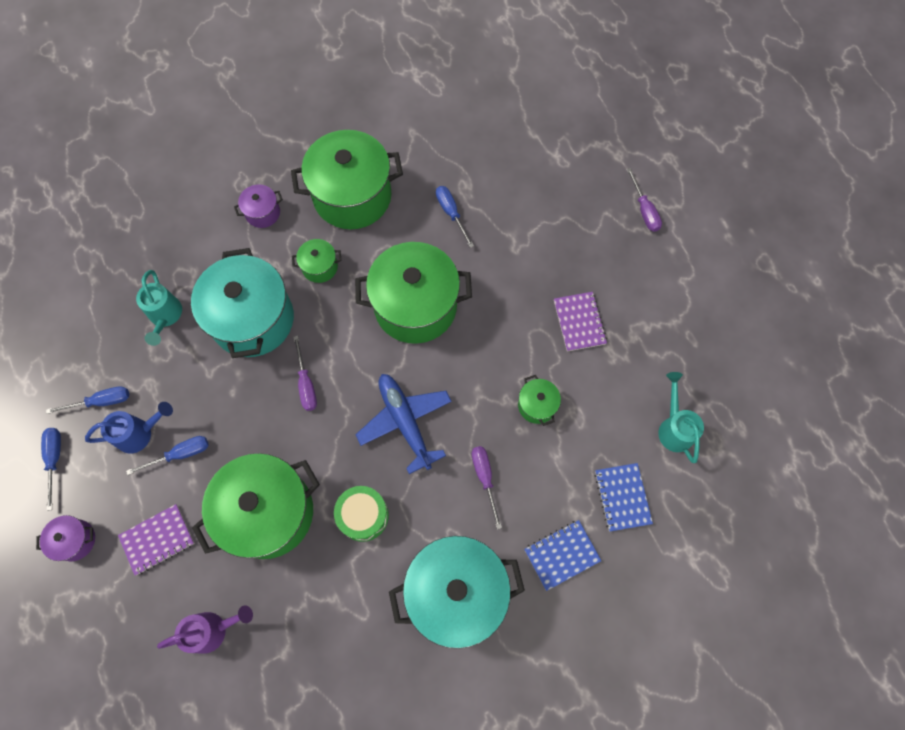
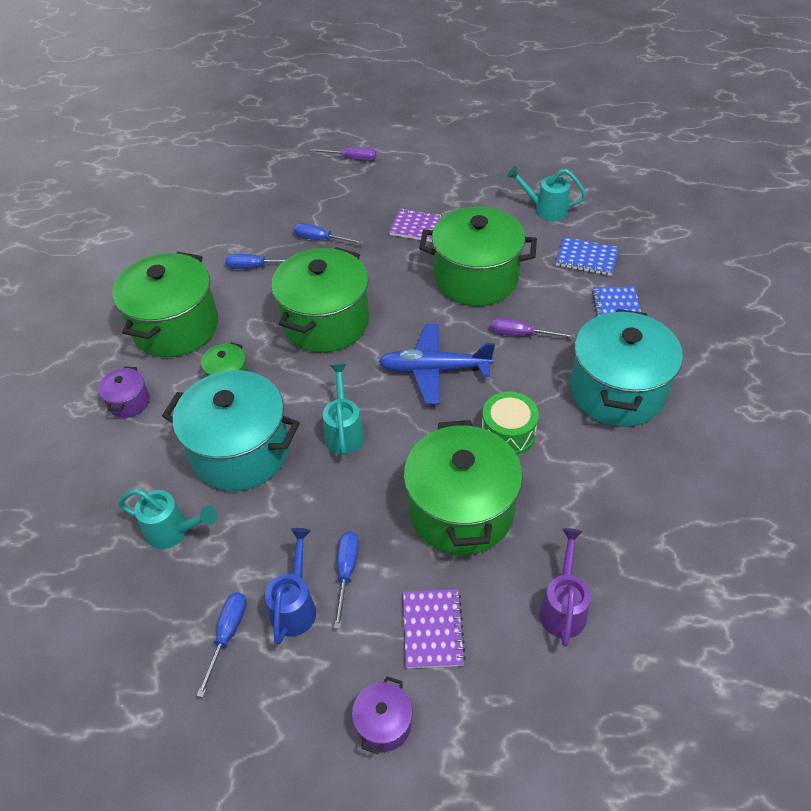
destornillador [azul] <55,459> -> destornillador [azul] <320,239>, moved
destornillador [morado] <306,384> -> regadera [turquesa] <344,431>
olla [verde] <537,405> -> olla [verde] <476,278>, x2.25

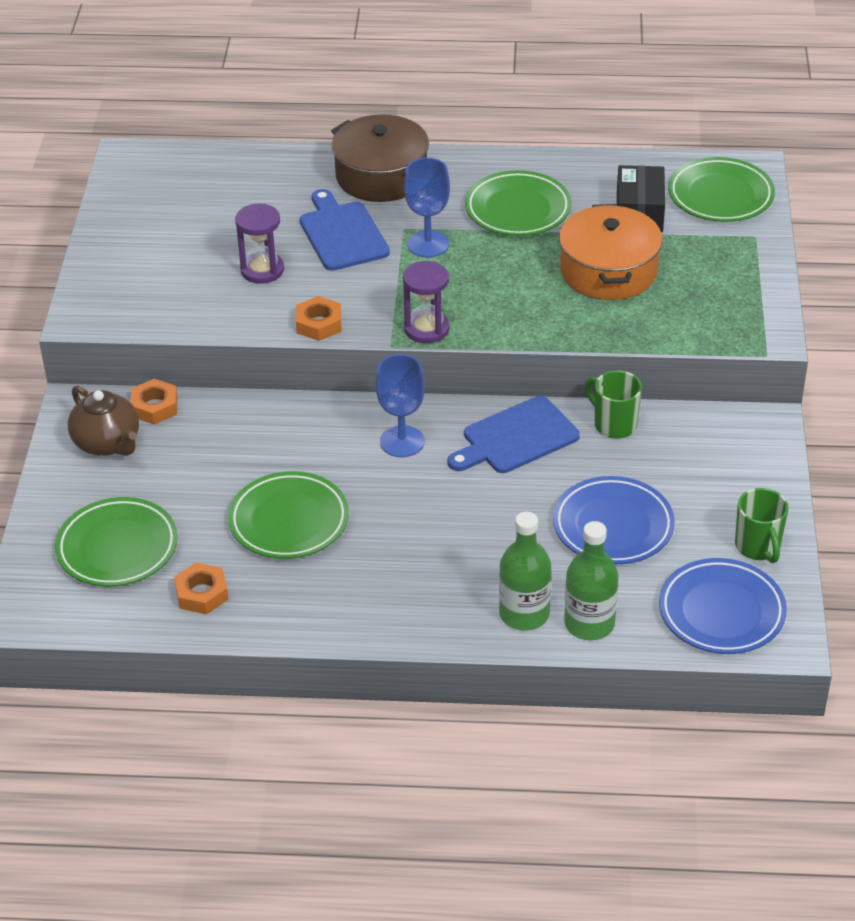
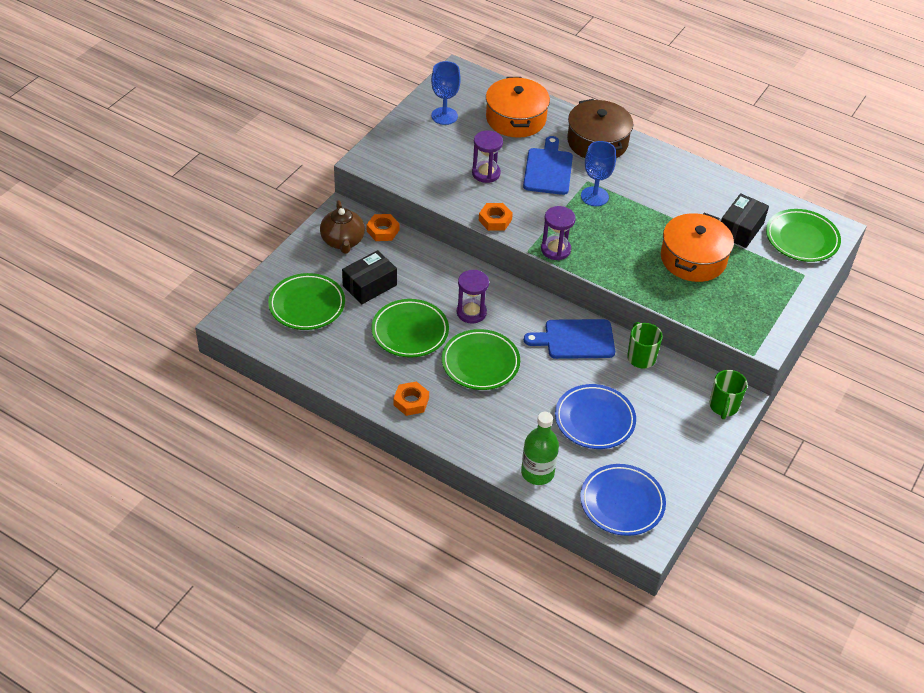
none -> caja [negro] <369,285>
tuerca [naranja] <202,593> -> tuerca [naranja] <411,401>, moved
copa [azul] <402,441> -> copa [azul] <444,116>, moved
plato [verde] <518,209> -> plato [verde] <480,363>, moved
none -> reloj de arena [morado] <471,312>
none -> olla [naranja] <516,119>
taza [verde] <758,547> -> taza [verde] <723,407>, moved
botella [verde] <524,614> -> none

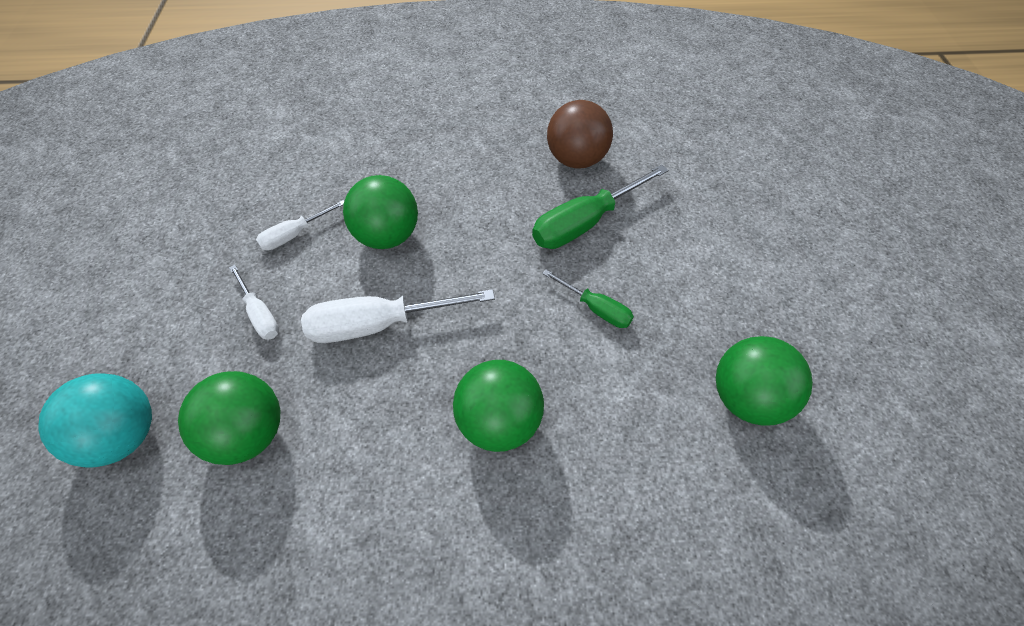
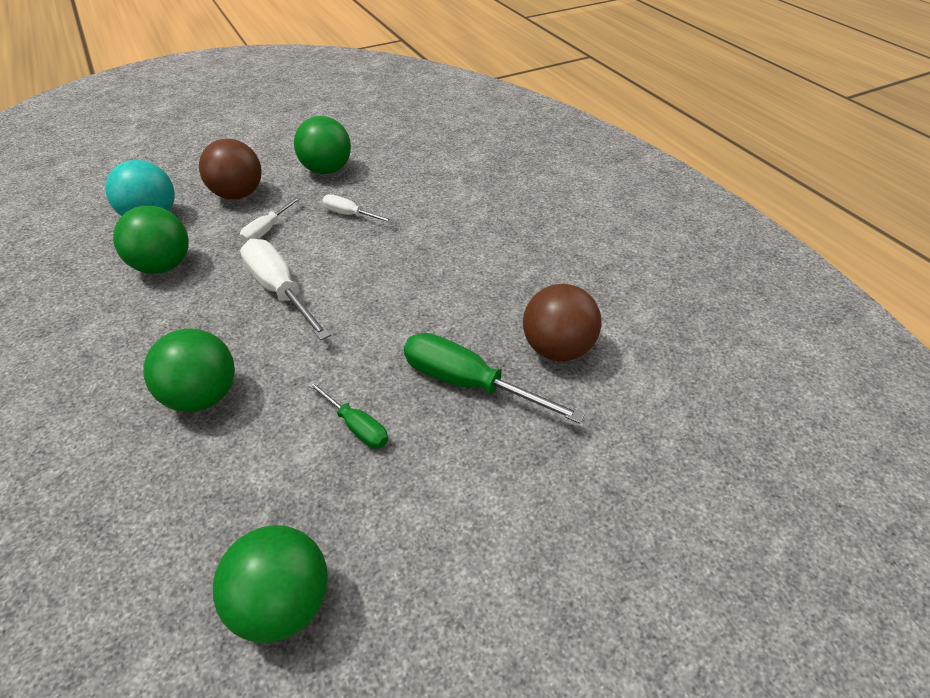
none -> pelota [marrón] <238,194>
pelota [verde] <387,236> -> pelota [verde] <327,170>, moved
destornillador [verde] <596,309> -> destornillador [verde] <356,426>, 60 degrees counterclockwise

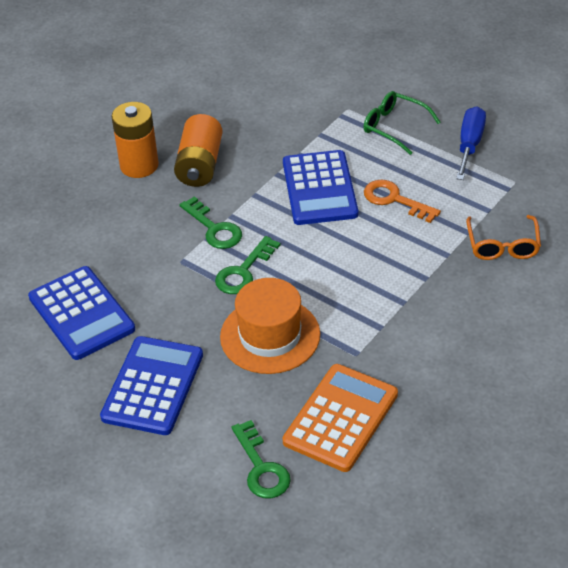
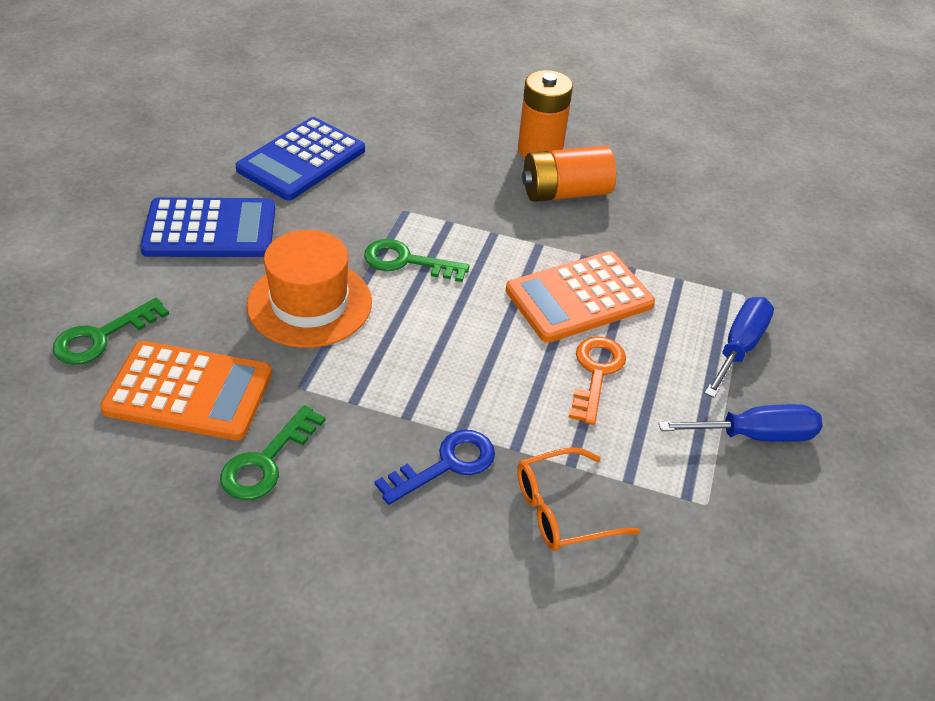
llave [verde] <214,228> -> llave [verde] <266,461>, moved
none -> llave [azul] <446,464>
calculadora [azul] <319,188> -> calculadora [naranja] <579,298>
gafas [verde] <394,127> -> destornillador [azul] <739,347>

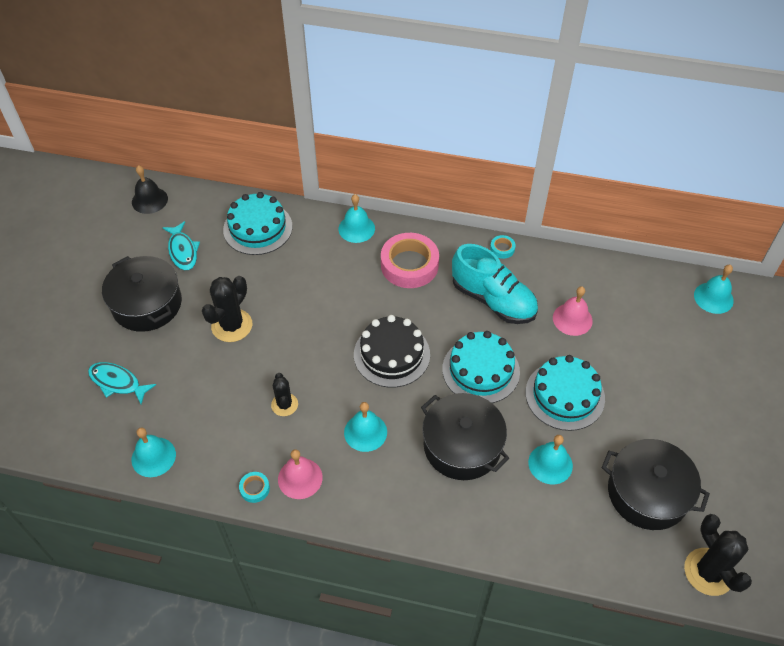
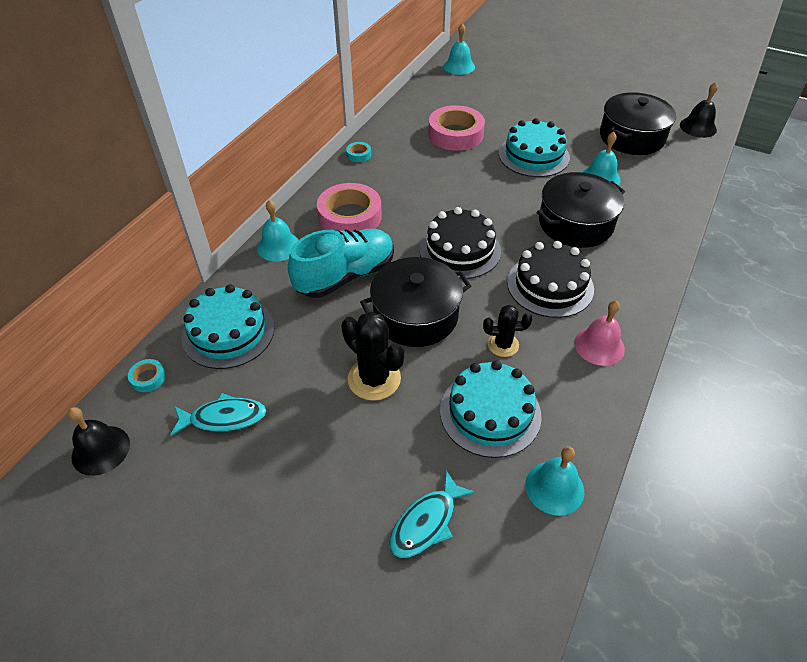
cinta adhesiva [turquesa] <254,488> -> cinta adhesiva [turquesa] <148,378>, moved
zapato [turquesa] <493,300> -> zapato [turquesa] <345,276>, moved
olla [negro] <147,304> -> olla [negro] <415,315>, moved
campana [rosa] <572,319> -> cinta adhesiva [rosa] <455,134>
tarta [turquesa] <480,370> -> tarta [turquesa] <490,412>, moved
campana [turquesa] <365,432> -> tarta [negro] <550,285>
cactus [negro] <708,572> -> campana [negro] <698,127>

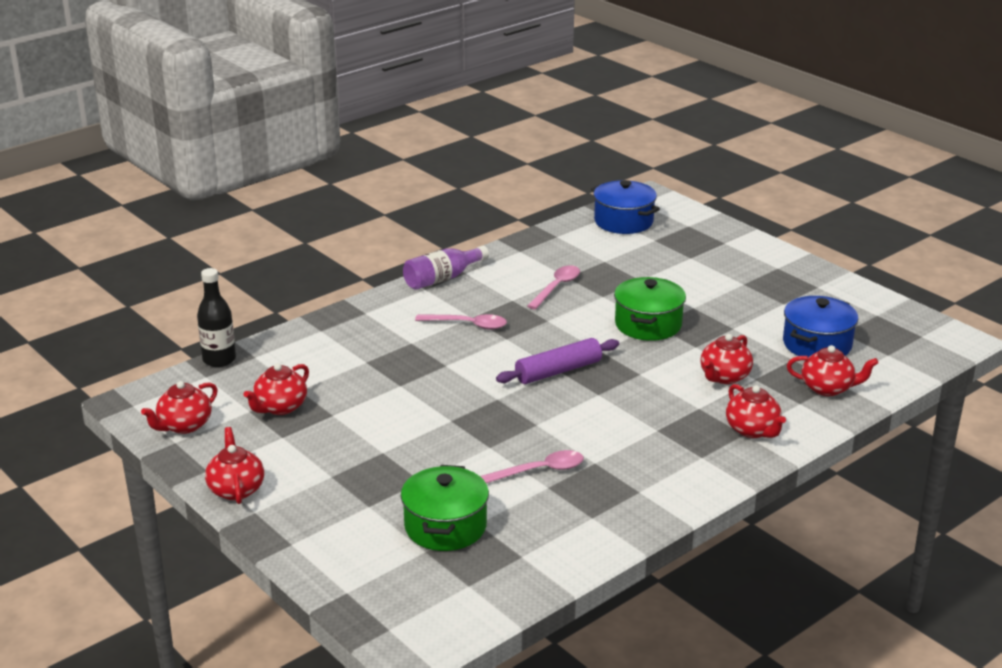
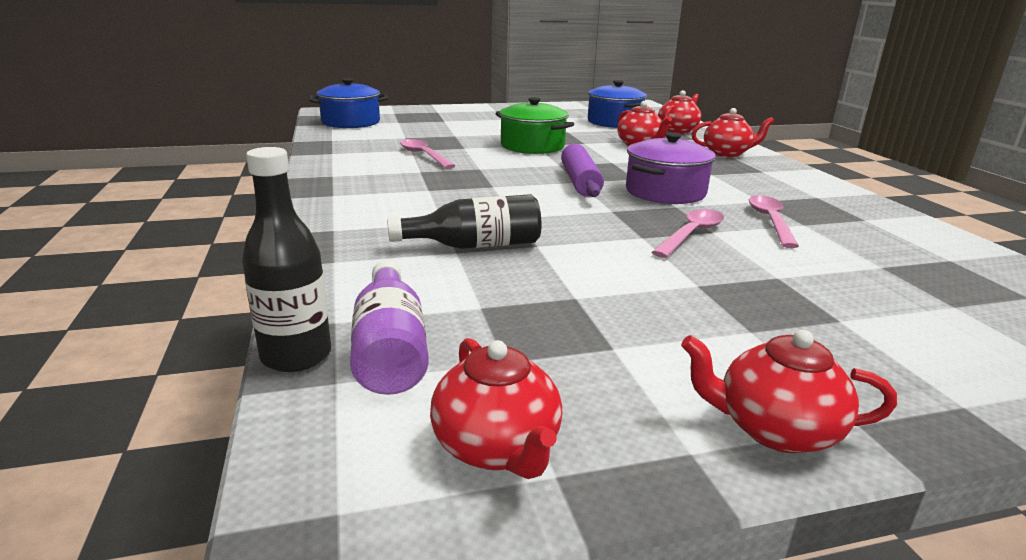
botella [morado] <442,279> -> botella [morado] <390,349>, moved
none -> botella [negro] <475,246>
none -> olla [morado] <665,192>
cuchara [rosa] <468,325> -> cuchara [rosa] <691,234>, moved
tetera [rojo] <280,407> -> none
olla [verde] <445,526> -> none

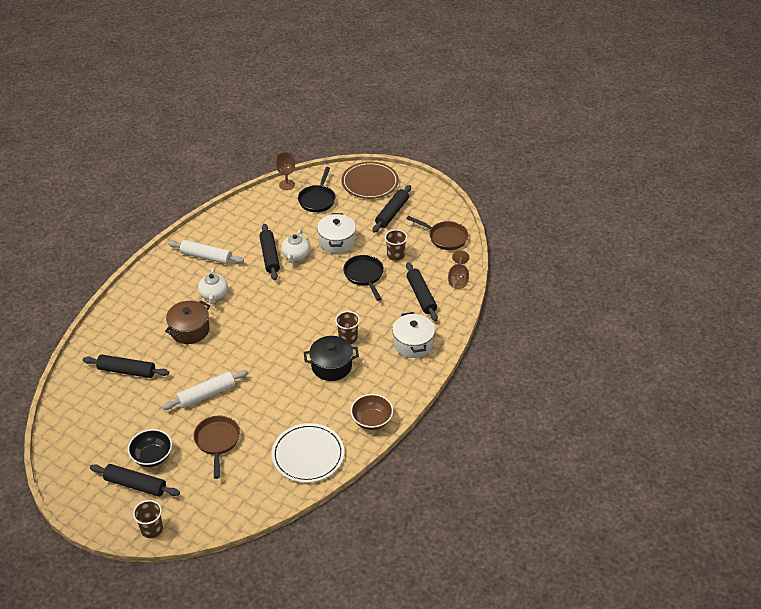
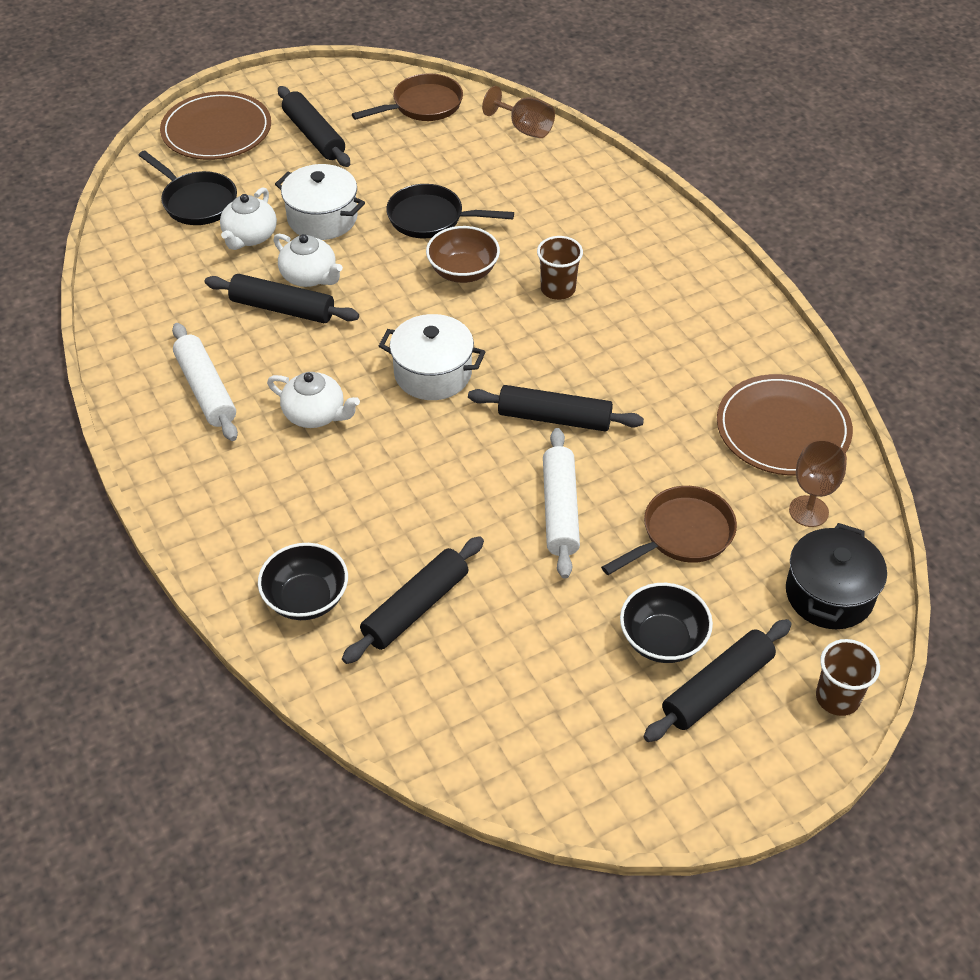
rodillo [blanco] <206,257> -> rodillo [blanco] <205,390>, 75 degrees counterclockwise
none -> tetera [blanco] <250,237>
none -> cuenco [negro] <306,598>
olla [blanco] <413,344> -> olla [blanco] <433,373>, moved
cuenco [marrón] <372,420> -> cuenco [marrón] <463,272>, moved
rodillo [negro] <421,296> -> rodillo [negro] <554,418>, moved
sartén [marrón] <217,441> -> sartén [marrón] <682,534>, 120 degrees clockwise
plato [blanco] <308,455> -> plato [marrón] <783,429>
olla [negro] <331,366> -> olla [negro] <829,594>, moved
copa [marrón] <287,185> -> copa [marrón] <808,511>, moved
olla [marrón] <190,330> -> none
vaso [marrón] <395,255> -> none

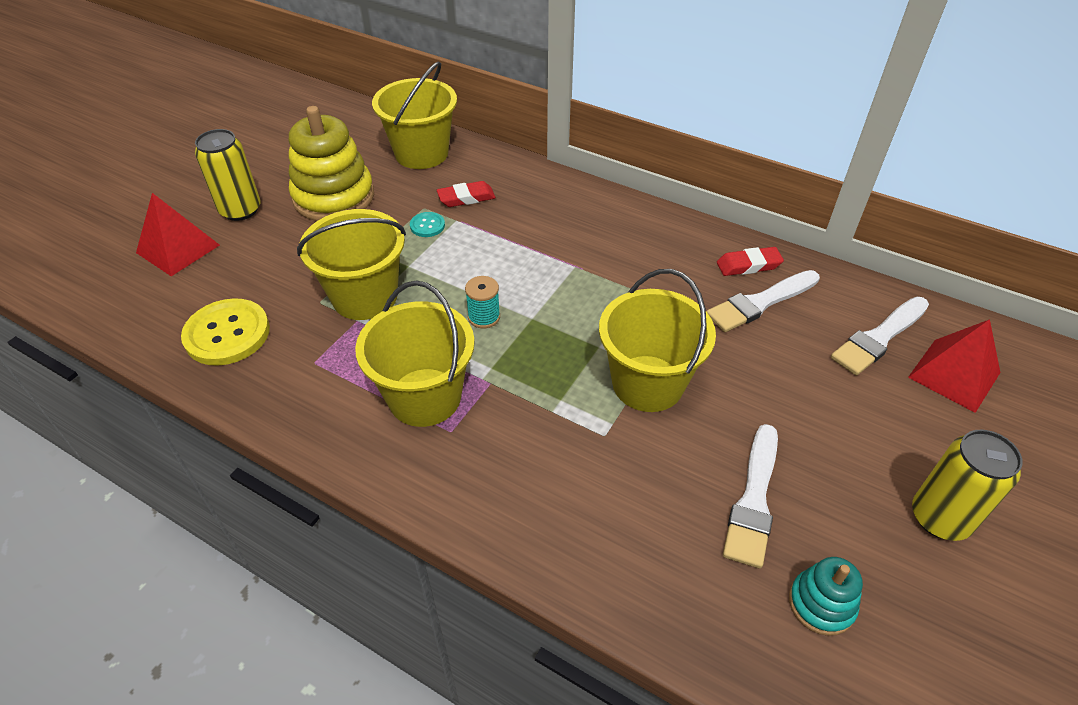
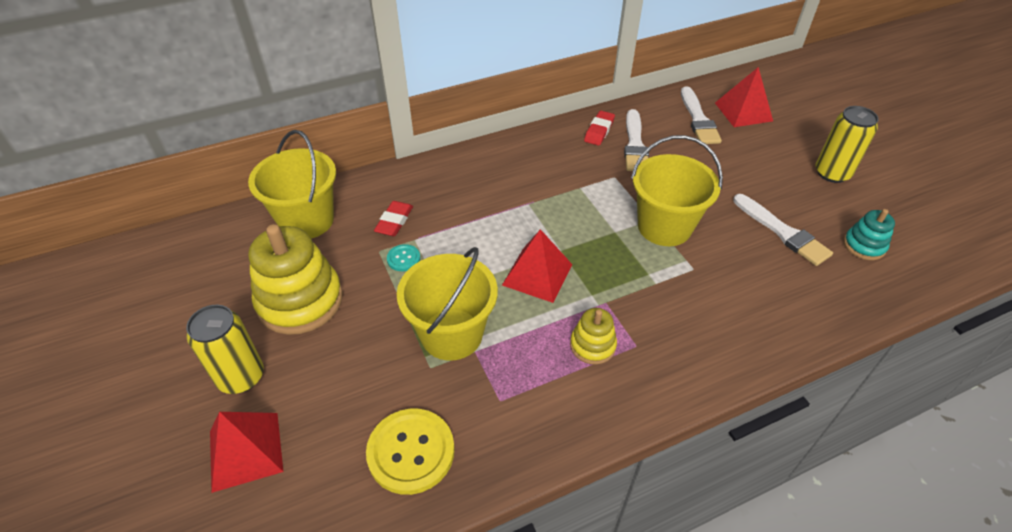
carrete [turquesa] <484,317> -> pirámide [rojo] <537,274>
balde [amarillo] <425,397> -> juguete apilable [amarillo] <592,345>

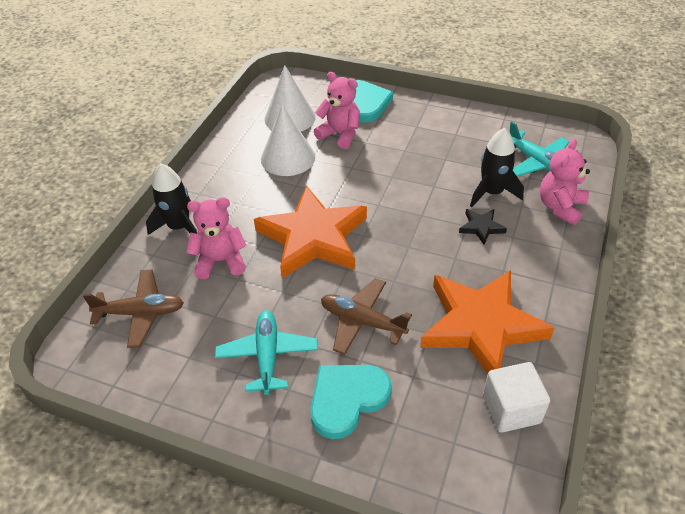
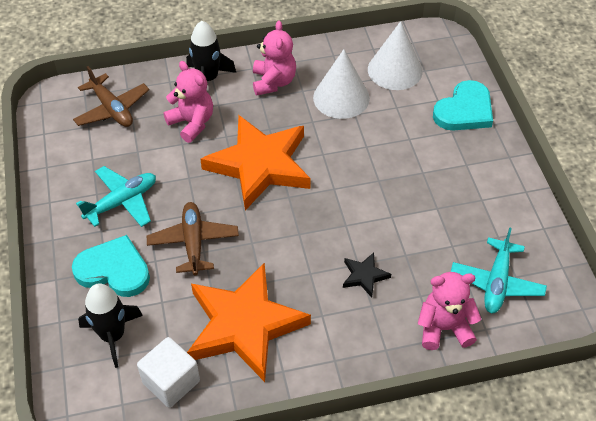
cohete [negro] <492,192> -> cohete [negro] <113,336>, moved
osito [rosa] <340,134> -> osito [rosa] <273,82>, moved

